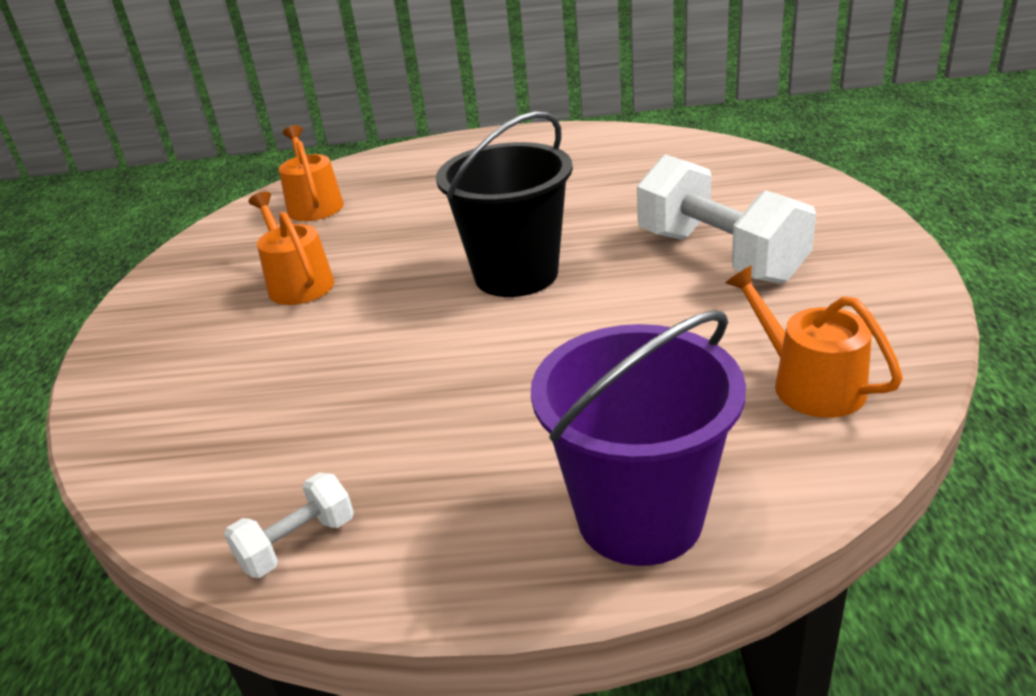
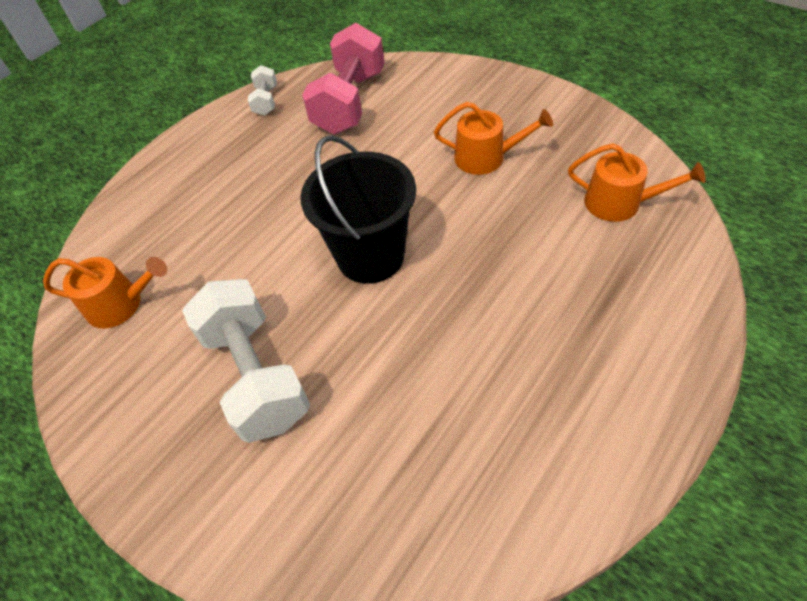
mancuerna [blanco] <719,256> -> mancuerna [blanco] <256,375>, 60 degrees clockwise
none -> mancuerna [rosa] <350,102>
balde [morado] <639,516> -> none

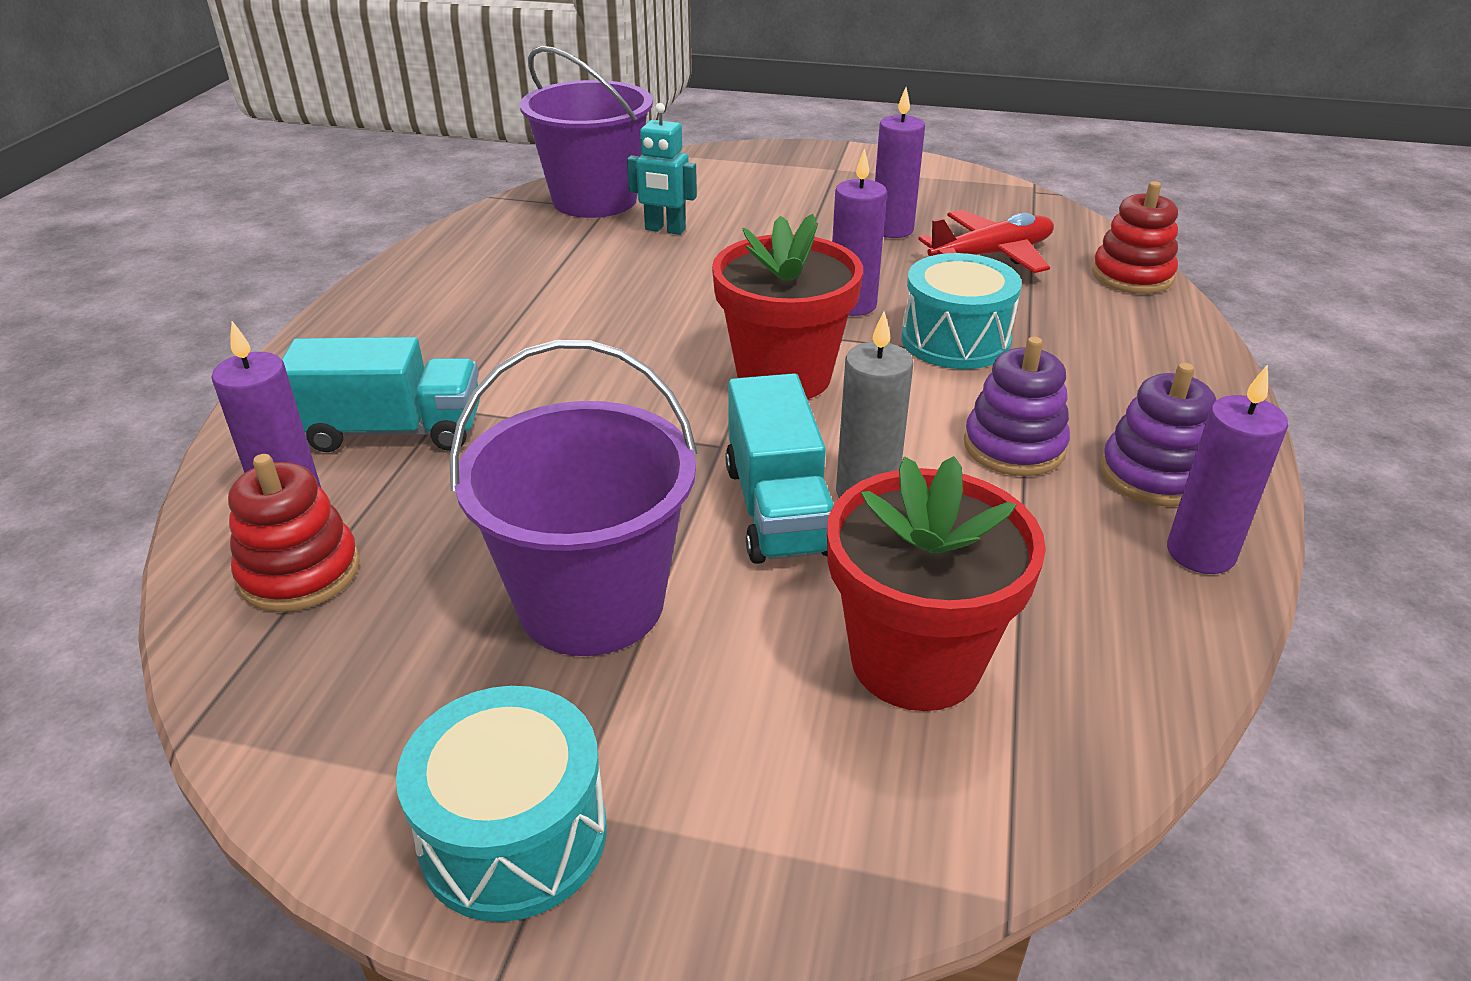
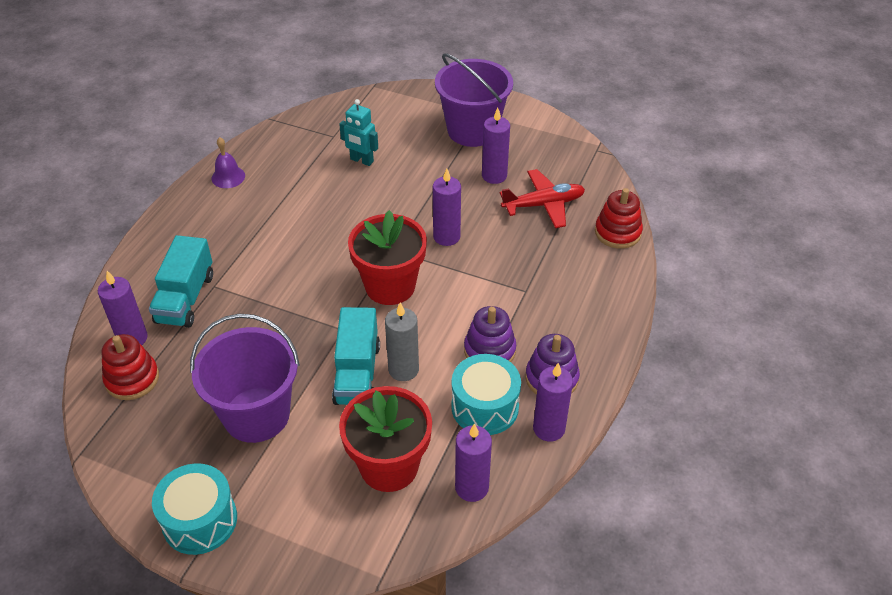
camión [turquesa] <393,431> -> camión [turquesa] <185,298>, 90 degrees clockwise
none -> campana [morado] <228,177>
balde [morado] <595,200> -> balde [morado] <472,130>, moved
tambor [turquesa] <955,340> -> tambor [turquesa] <485,407>, moved
none -> vela [morado] <471,487>

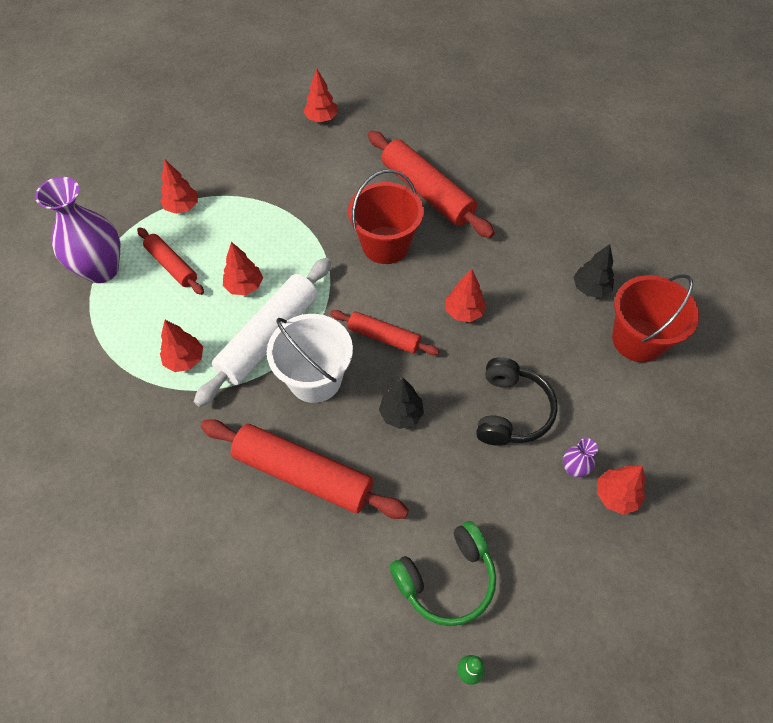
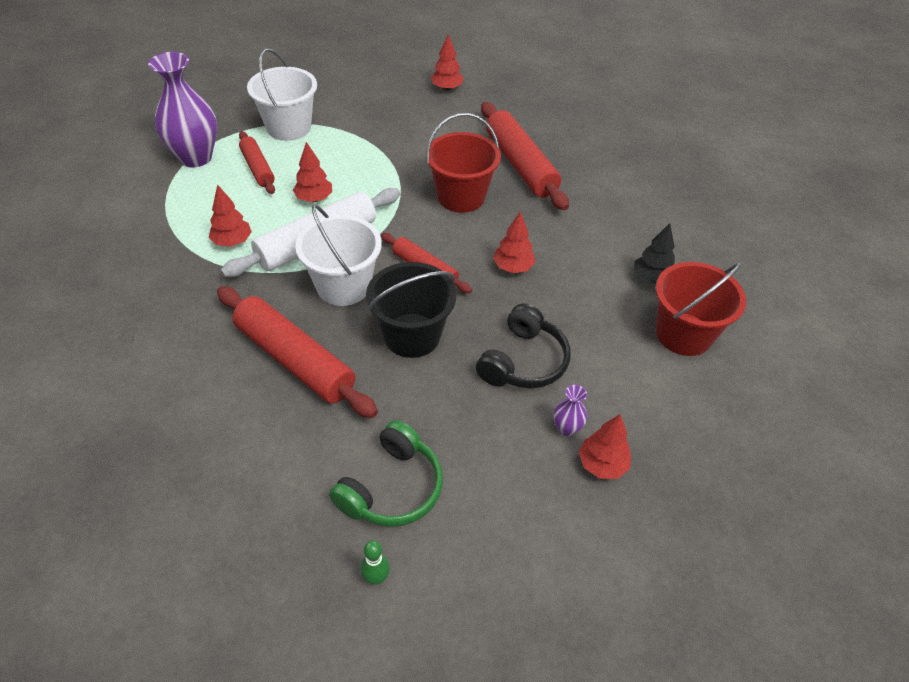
árbol [rojo] <182,207> -> balde [blanco] <289,127>
auriculares [verde] <446,579> -> auriculares [verde] <392,488>, 45 degrees counterclockwise
árbol [negro] <401,414> -> balde [negro] <412,335>

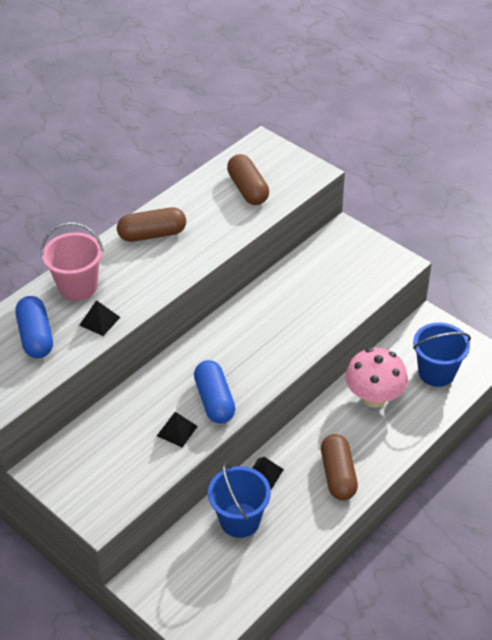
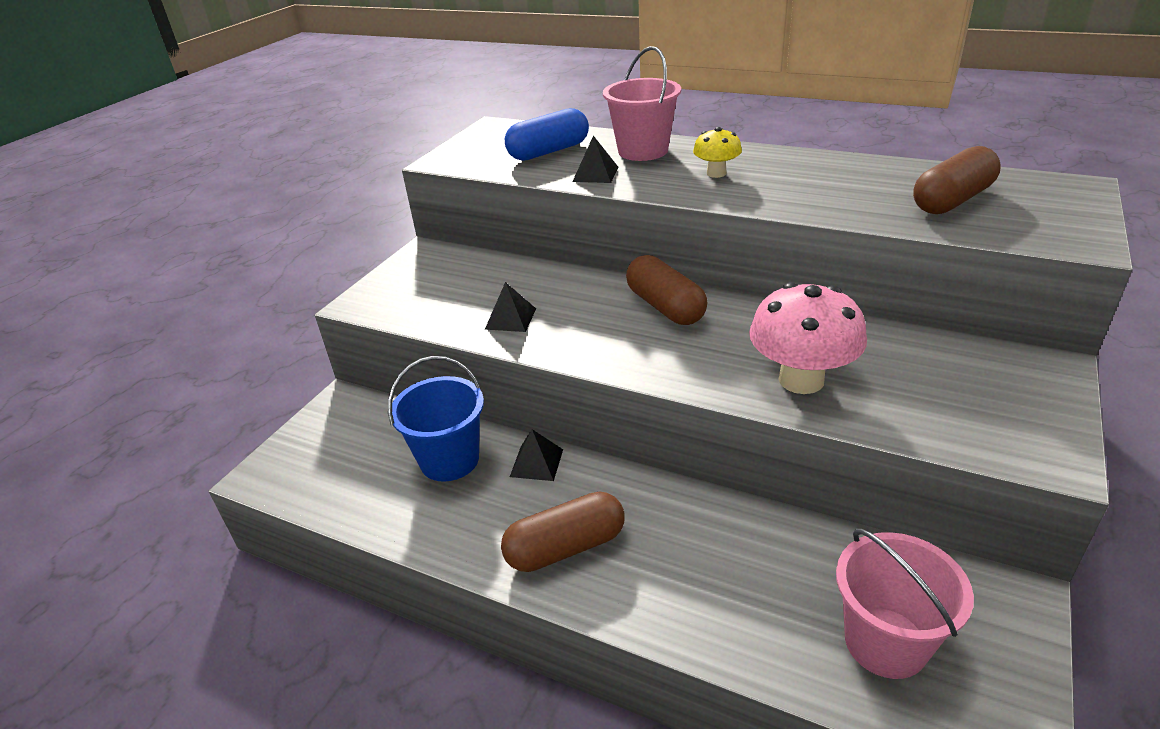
cápsula [marrón] <152,234> -> cápsula [marrón] <665,307>, moved
none -> seta [amarillo] <716,173>
seta [rosa] <374,397> -> seta [rosa] <801,380>, moved
balde [azul] <436,372> -> balde [rosa] <885,642>
cápsula [azul] <214,400> -> none

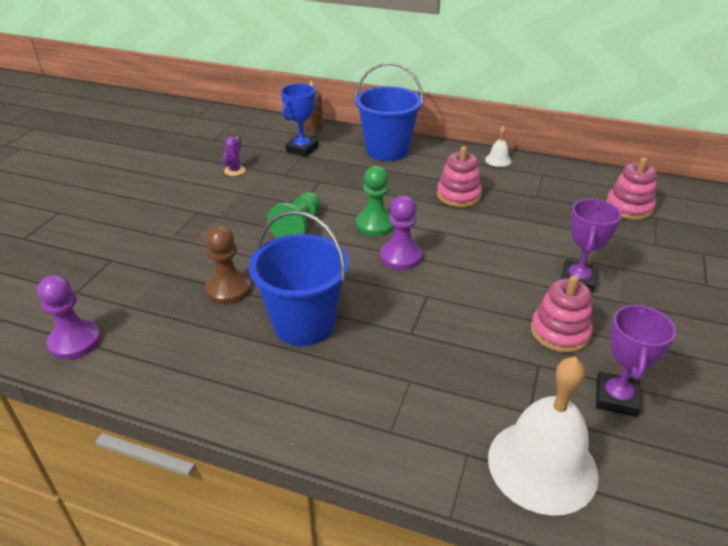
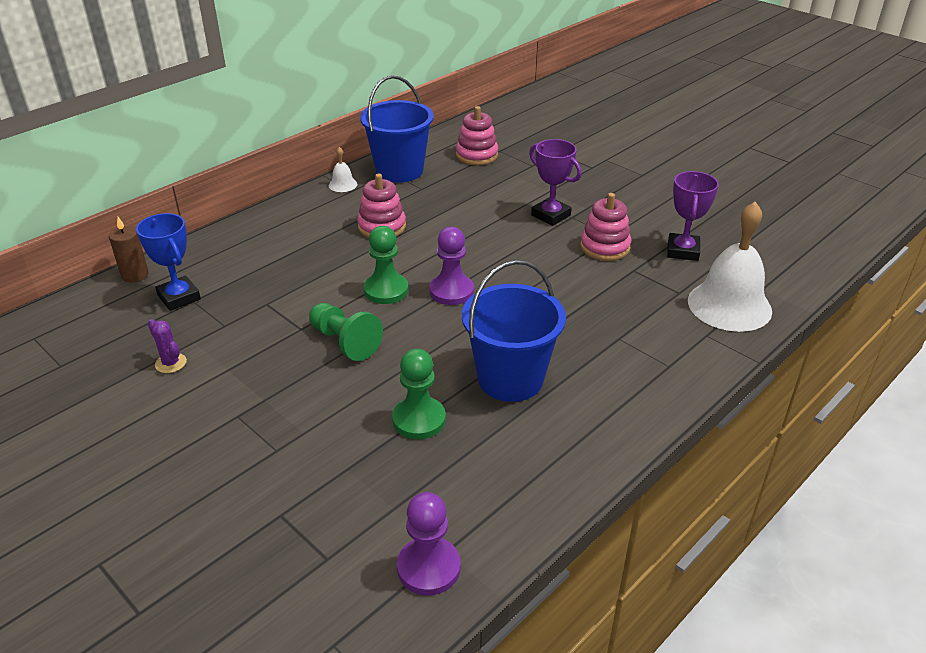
balde [azul] <387,150> -> balde [azul] <399,171>, moved
peón [marrón] <228,289> -> peón [verde] <419,420>
trofeo [morado] <616,398> -> trofeo [morado] <682,251>, 60 degrees clockwise

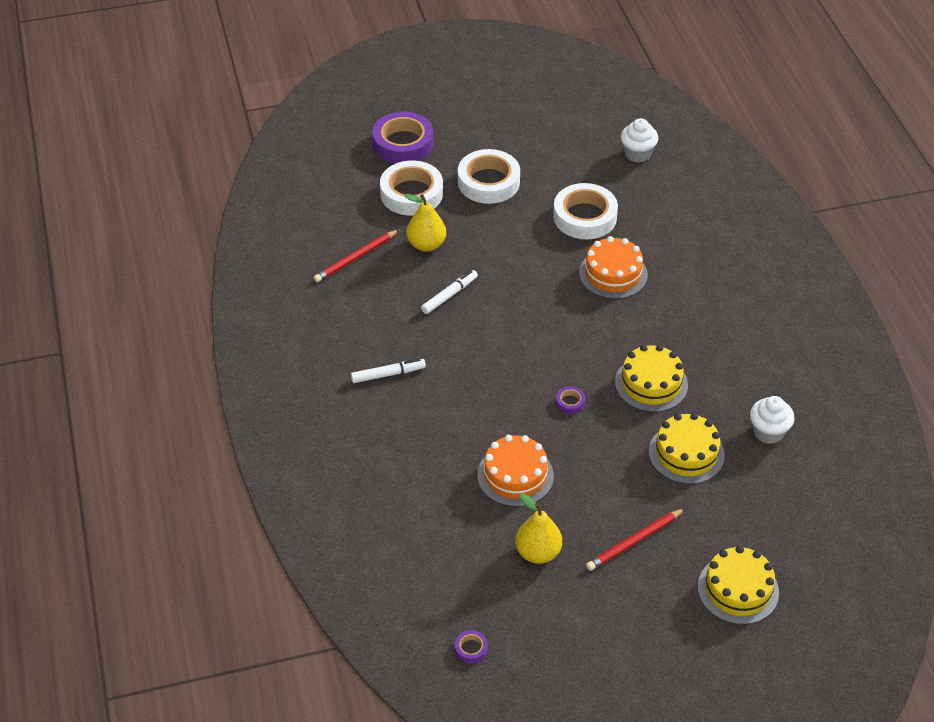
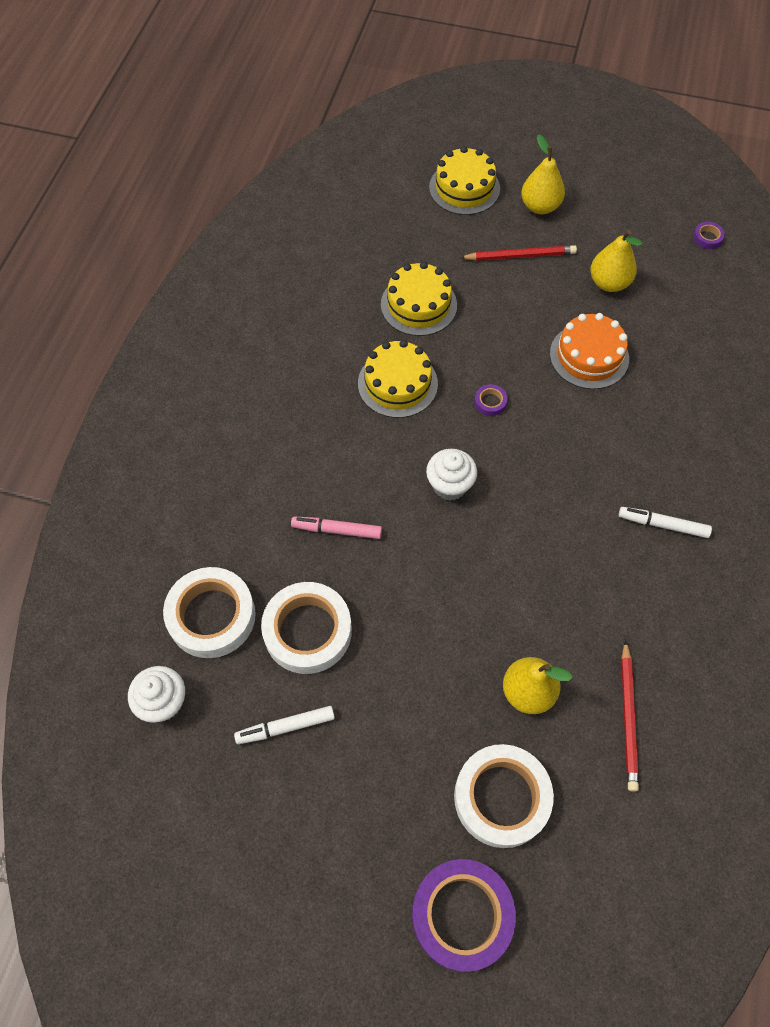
cinta adhesiva [blanco] <488,182> -> cinta adhesiva [blanco] <211,616>, moved
rotulador [blanco] <449,295> -> rotulador [blanco] <286,727>, moved
tarta [naranja] <613,274> -> rotulador [rosa] <337,530>
magdalena [blanco] <768,432> -> magdalena [blanco] <449,485>, moved
none -> pera [amarillo] <540,206>
lápiz [rojo] <356,258> -> lápiz [rojo] <628,717>, 105 degrees clockwise

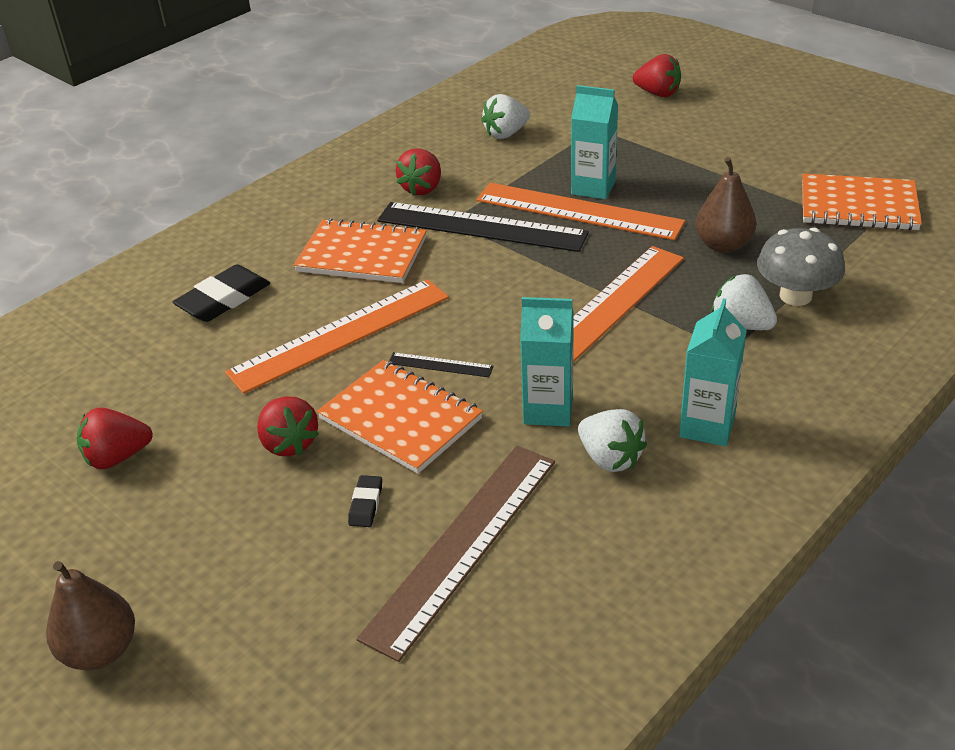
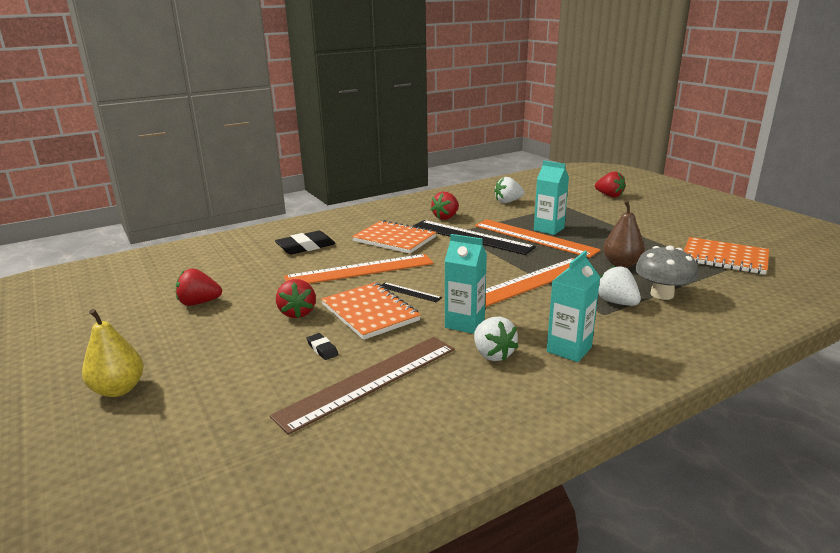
pera [marrón] <100,651> -> pera [amarillo] <118,389>
goma de borrar [negro] <366,504> -> goma de borrar [negro] <322,349>, 60 degrees counterclockwise

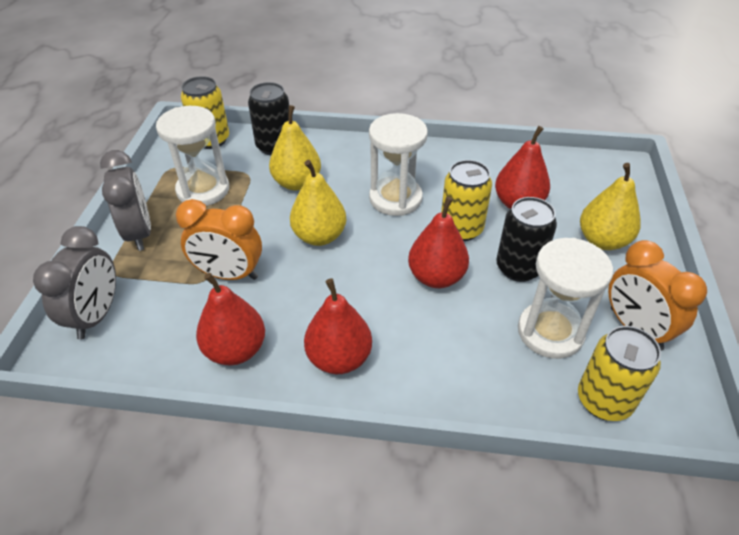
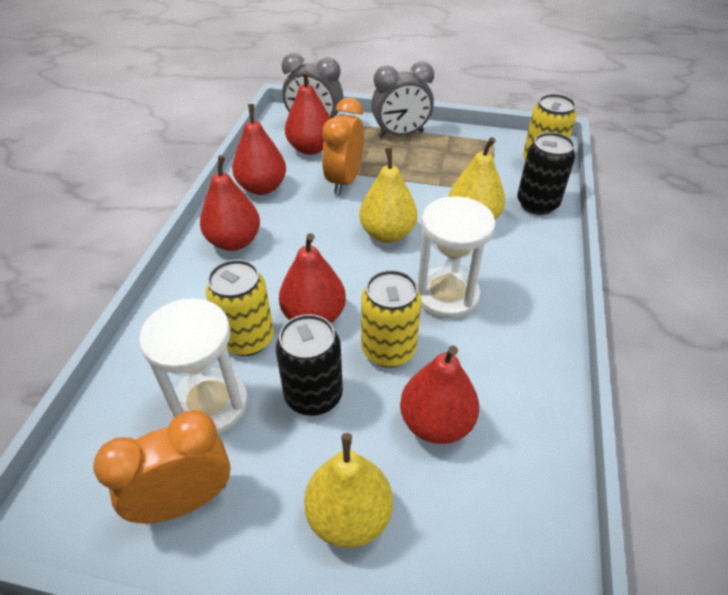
lata [amarillo] <604,400> -> lata [amarillo] <247,339>, moved
none -> pera [rojo] <310,148>
reloj de arena [blanco] <203,190> -> none

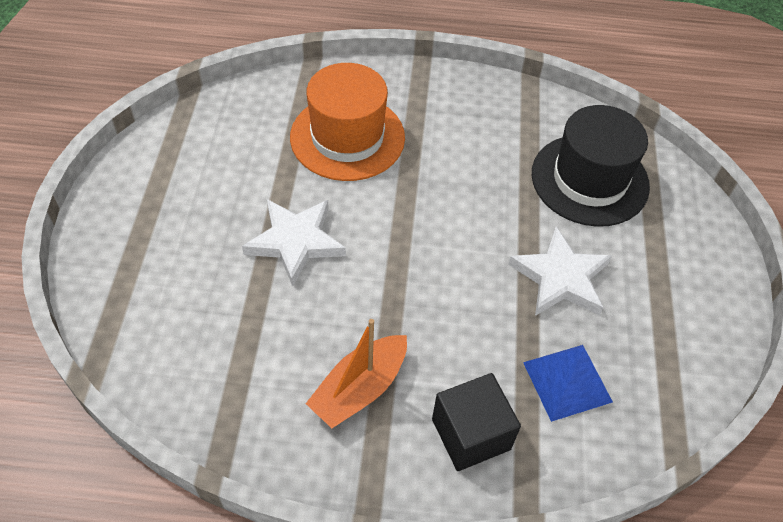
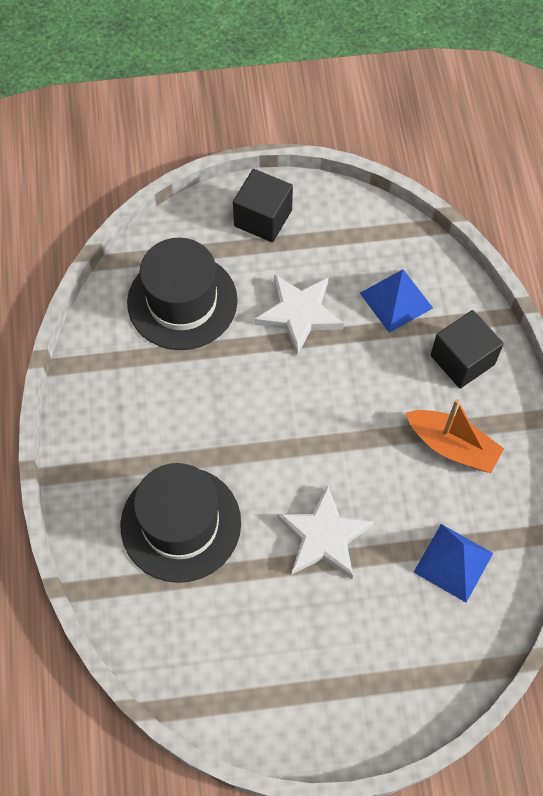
sombrero [naranja] <347,137> -> sombrero [negro] <181,524>
none -> cubo [negro] <263,218>
none -> pirámide [azul] <453,562>

